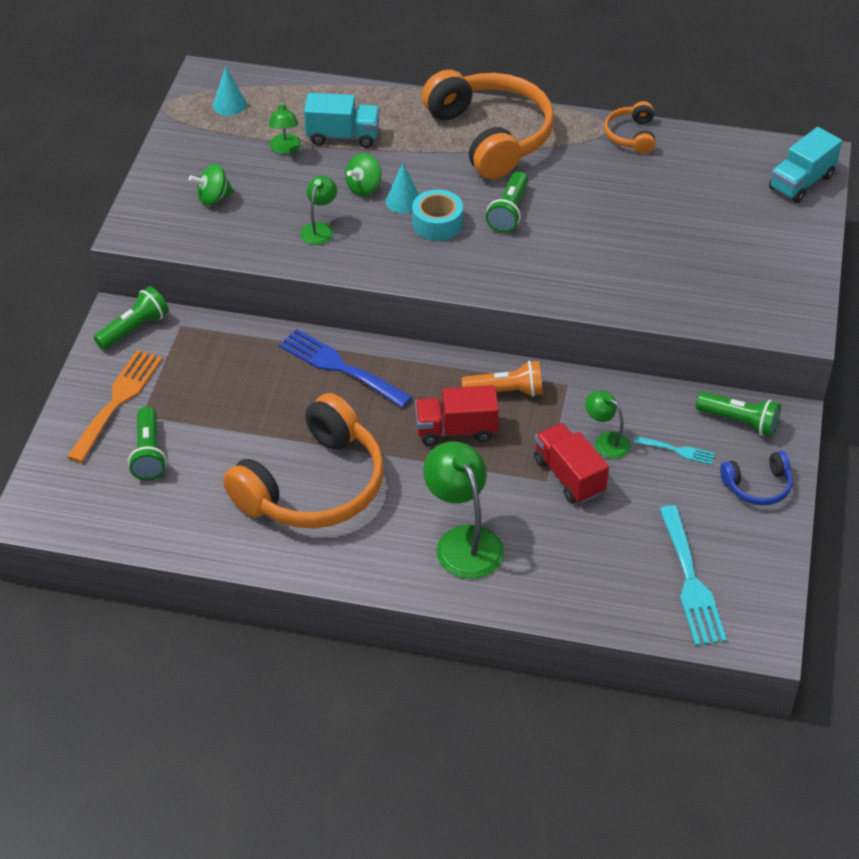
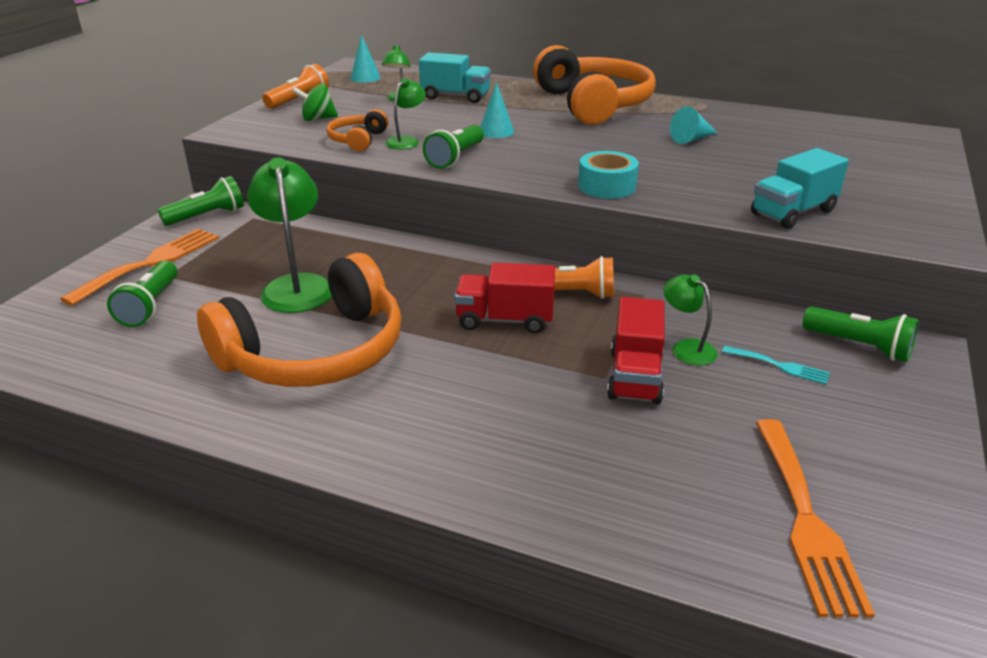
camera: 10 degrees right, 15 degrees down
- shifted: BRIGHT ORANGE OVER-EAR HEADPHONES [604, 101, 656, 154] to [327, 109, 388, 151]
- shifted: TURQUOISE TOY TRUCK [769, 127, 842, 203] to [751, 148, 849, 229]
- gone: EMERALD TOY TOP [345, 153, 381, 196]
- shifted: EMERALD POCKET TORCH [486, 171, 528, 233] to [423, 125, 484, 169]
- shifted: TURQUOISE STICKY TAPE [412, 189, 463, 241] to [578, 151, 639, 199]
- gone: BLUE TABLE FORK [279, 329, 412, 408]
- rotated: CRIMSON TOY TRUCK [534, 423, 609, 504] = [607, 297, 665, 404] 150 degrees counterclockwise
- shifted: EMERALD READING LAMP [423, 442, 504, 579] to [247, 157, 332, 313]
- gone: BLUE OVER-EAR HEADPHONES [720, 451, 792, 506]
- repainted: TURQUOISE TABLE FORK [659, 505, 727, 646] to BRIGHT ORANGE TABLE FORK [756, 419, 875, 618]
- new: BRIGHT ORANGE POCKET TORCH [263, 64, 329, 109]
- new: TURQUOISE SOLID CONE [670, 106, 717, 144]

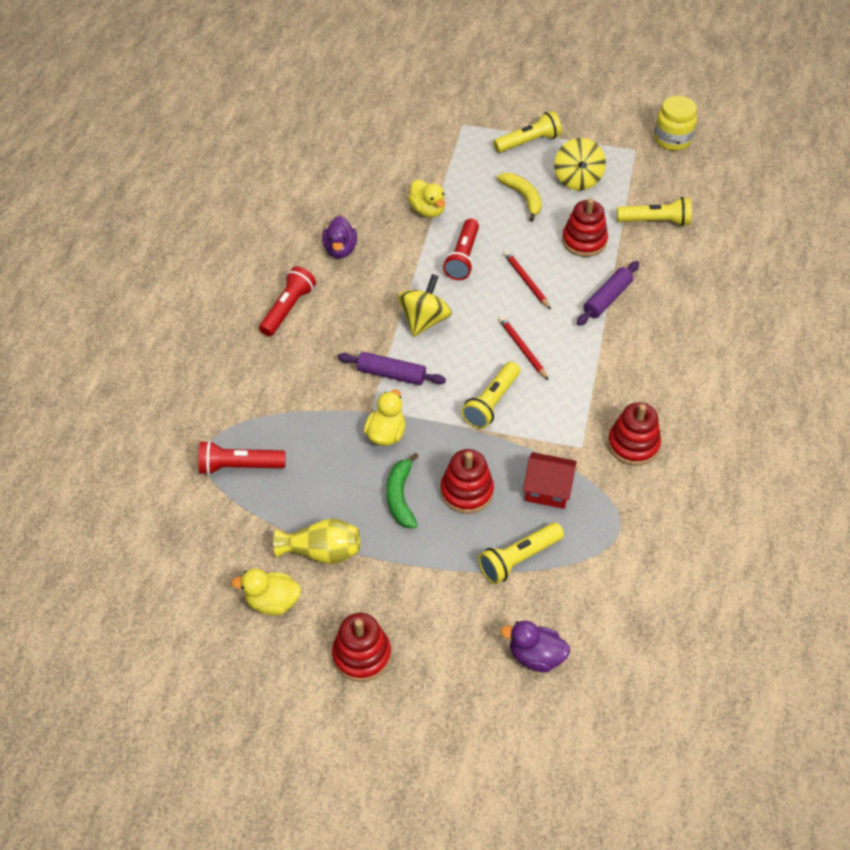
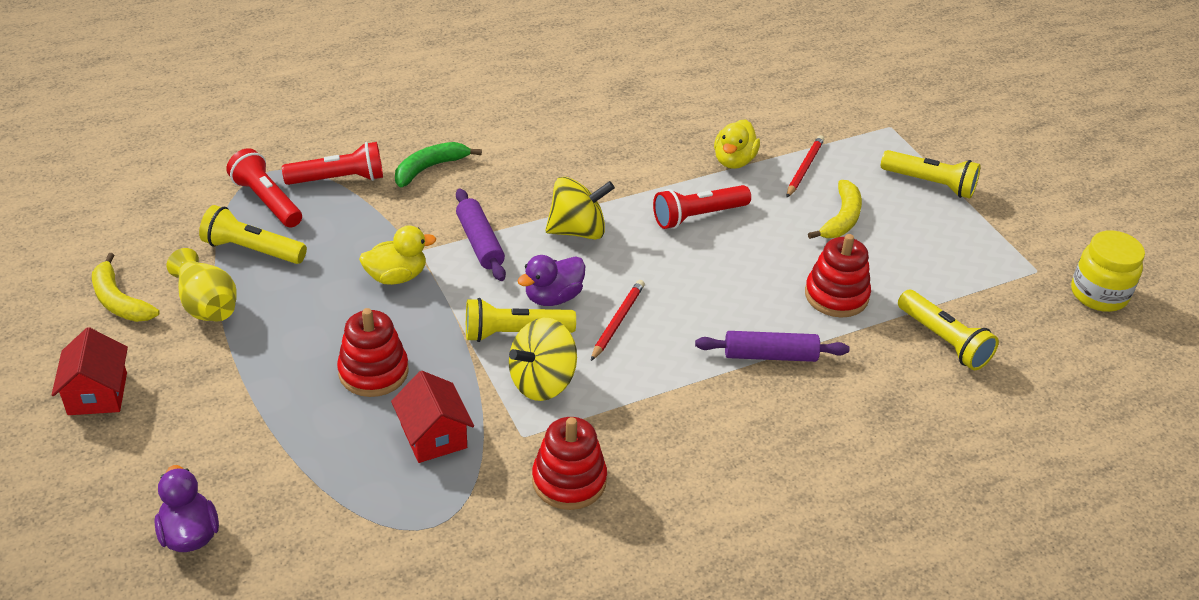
camera: 50 degrees right, 10 degrees down
- shifted: GOLDEN TOY TOP [554, 138, 606, 191] to [509, 318, 577, 401]
- shifted: VIOLET RUBBER DUCK [322, 216, 357, 259] to [518, 255, 585, 306]
- shifted: CRIMSON LEAD PENCIL [504, 251, 551, 309] to [787, 135, 824, 197]
- shifted: CRIMSON POCKET TORCH [259, 266, 316, 336] to [282, 142, 383, 185]
- shifted: EMERALD TOY BANANA [386, 453, 419, 528] to [395, 142, 482, 187]
- shifted: GOLDEN POCKET TORCH [478, 522, 564, 584] to [199, 205, 307, 264]
- swapped: GOLDEN RUBBER DUCK [231, 569, 301, 615] to GOLDEN TOY BANANA [92, 253, 160, 322]
- swapped: CRIMSON STACKING TOY [332, 613, 391, 682] to CRIMSON COTTAGE [52, 327, 128, 415]

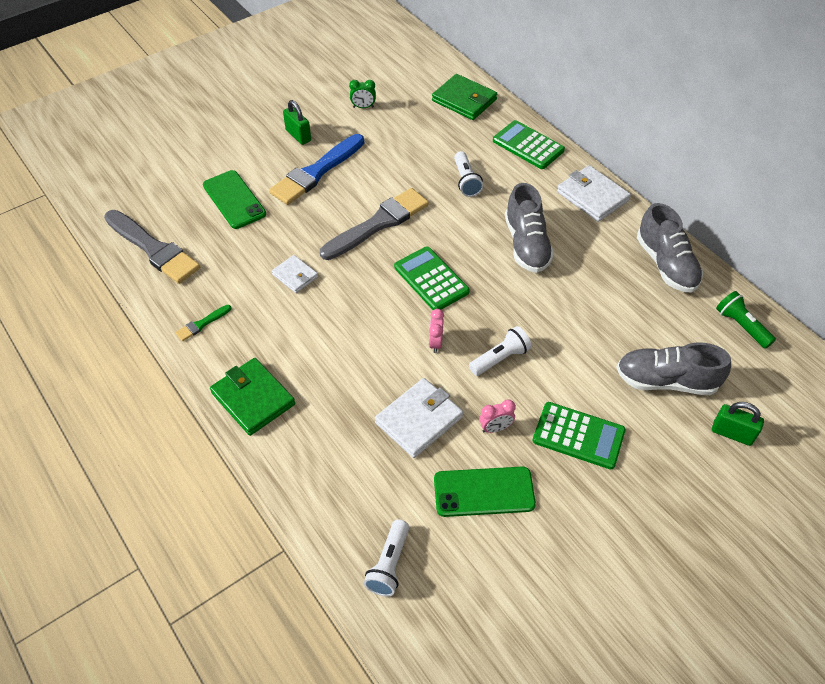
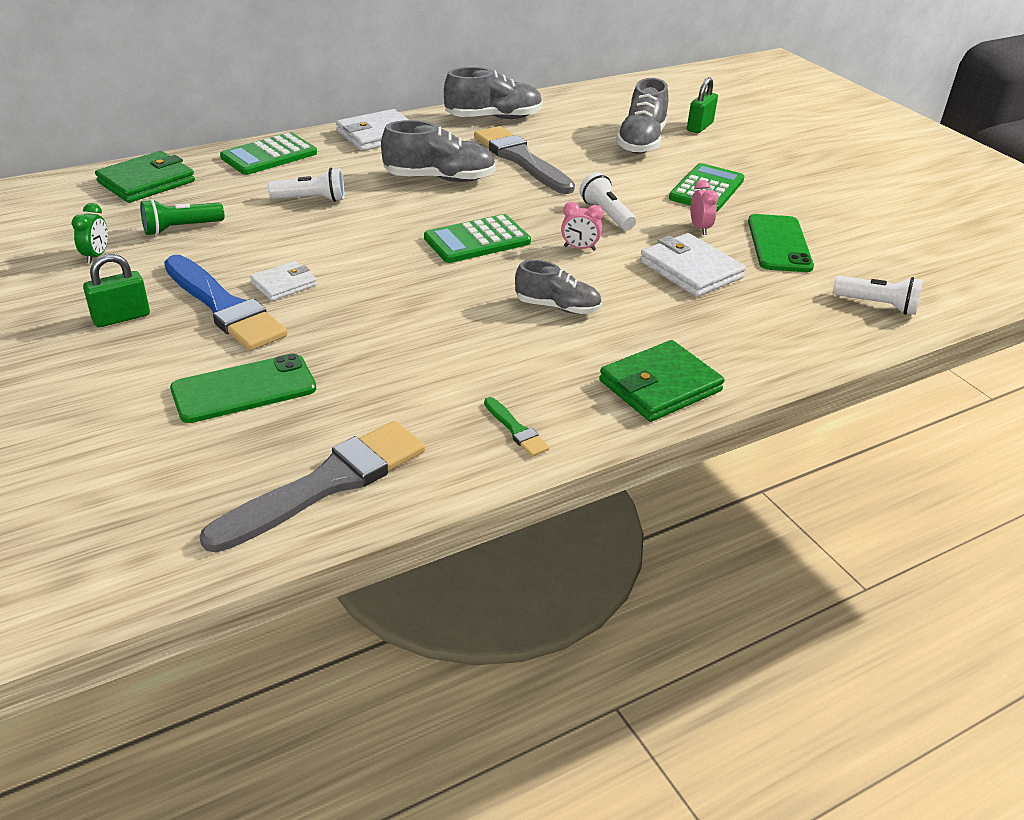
camera: 85 degrees left, 15 degrees down
- shifted: GRAY PAINT BRUSH [320, 188, 429, 260] to [474, 126, 575, 194]
- shifted: SNOW-WHITE BILLFOLD [272, 255, 318, 293] to [250, 261, 317, 301]
- shifted: EMERALD POCKET TORCH [716, 291, 776, 349] to [140, 199, 224, 236]
- new: GRAY SNEAKER [515, 260, 602, 314]

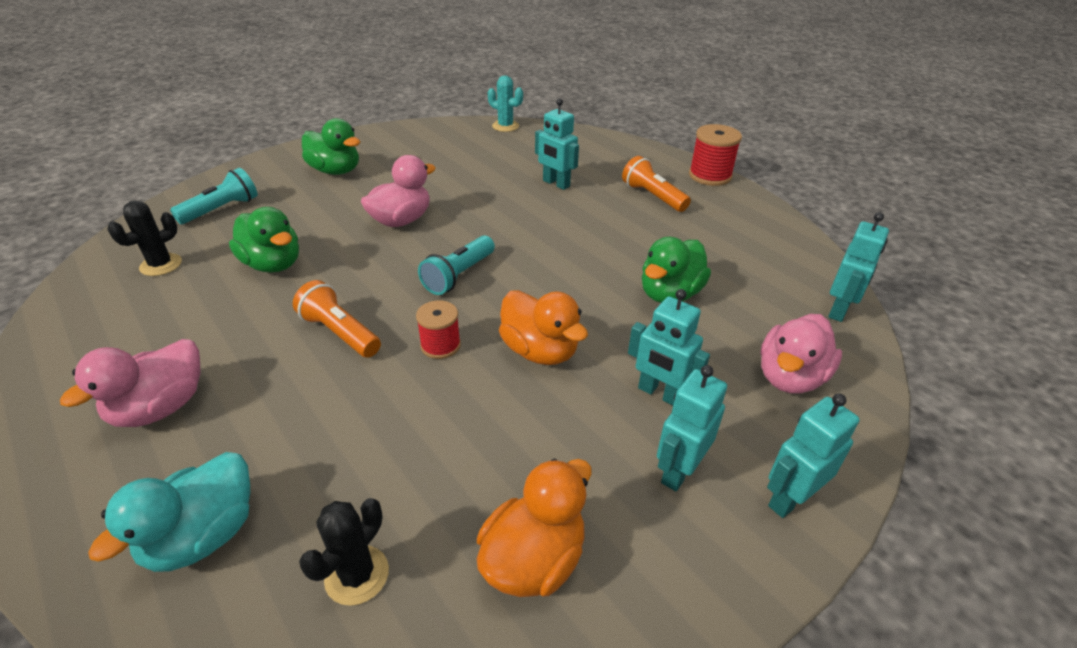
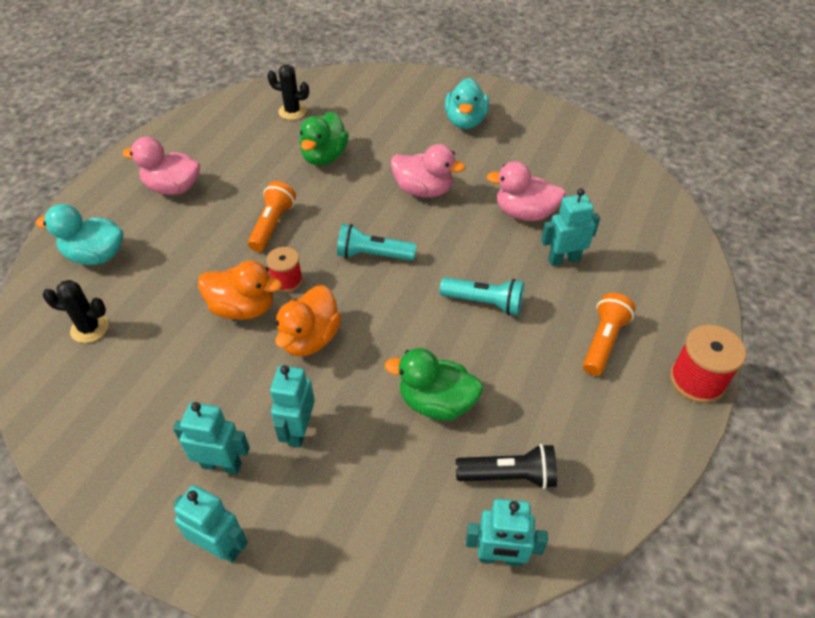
camera: 65 degrees right, 10 degrees up
- gone: TURQUOISE PRICKLY PLANT [488, 75, 523, 132]
- rotated: TURQUOISE ROBOT [535, 99, 579, 190] = [541, 188, 600, 266] 60 degrees clockwise
- repainted: EMERALD RUBBER DUCK [302, 118, 360, 175] to TURQUOISE RUBBER DUCK [445, 78, 489, 129]
- shifted: TURQUOISE POCKET TORCH [170, 168, 258, 224] to [440, 277, 524, 315]
- shifted: PINK RUBBER DUCK [760, 314, 842, 394] to [486, 161, 566, 221]
- shifted: BRIGHT ORANGE RUBBER DUCK [477, 459, 592, 597] to [198, 261, 282, 320]
- new: BLACK POCKET TORCH [456, 444, 557, 489]

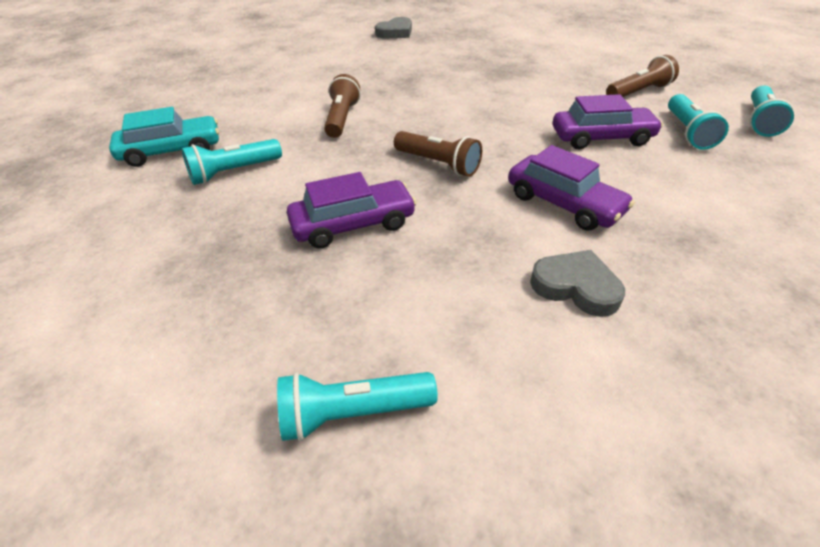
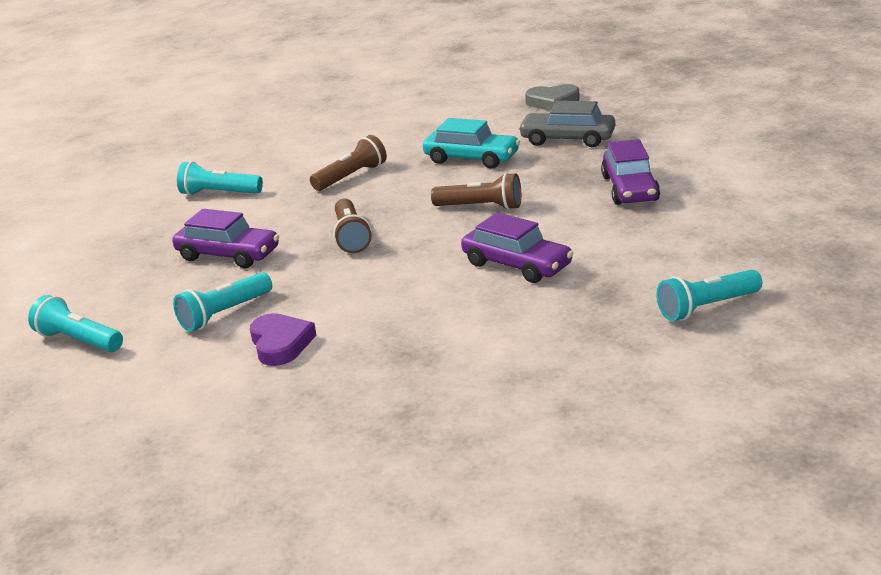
camera: 45 degrees right, 15 degrees down
- shifted: DARK BROWN POCKET TORCH [606, 55, 679, 97] to [431, 173, 521, 210]
- shifted: TURQUOISE POCKET TORCH [668, 94, 729, 150] to [173, 272, 272, 332]
- shifted: TURQUOISE CAR [109, 107, 219, 167] to [423, 118, 520, 169]
- shifted: VIOLET CAR [508, 145, 635, 231] to [601, 139, 660, 205]
- repainted: GRAY HEART SHAPE [530, 250, 625, 317] to VIOLET HEART SHAPE [250, 313, 317, 366]
- new: GRAY CAR [518, 101, 615, 147]

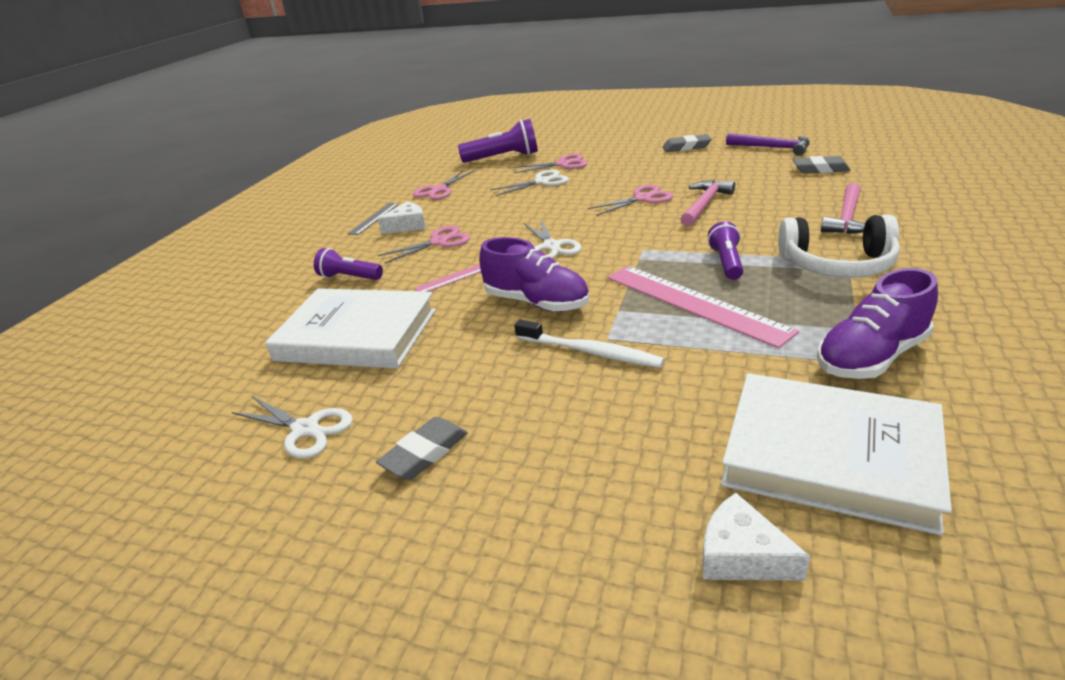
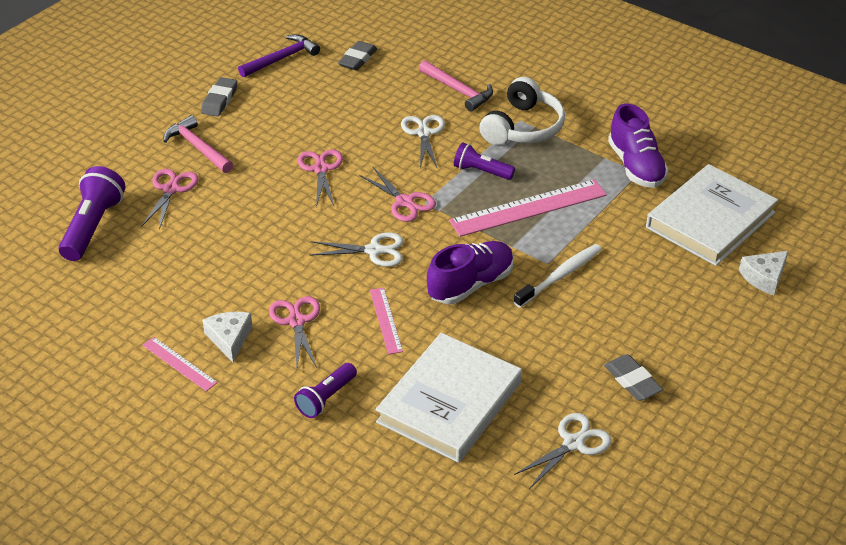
camera: 75 degrees left, 10 degrees up
- shifted: PINK PAIR OF SCISSORS [413, 170, 474, 200] to [359, 167, 436, 222]
- shifted: SNOW-WHITE PAIR OF SCISSORS [490, 170, 569, 196] to [401, 115, 445, 168]
- shifted: PINK CLAW HAMMER [680, 180, 735, 226] to [163, 115, 233, 173]
- repainted: GRAY STRAIGHTEDGE [347, 203, 399, 235] to PINK STRAIGHTEDGE [143, 337, 218, 391]

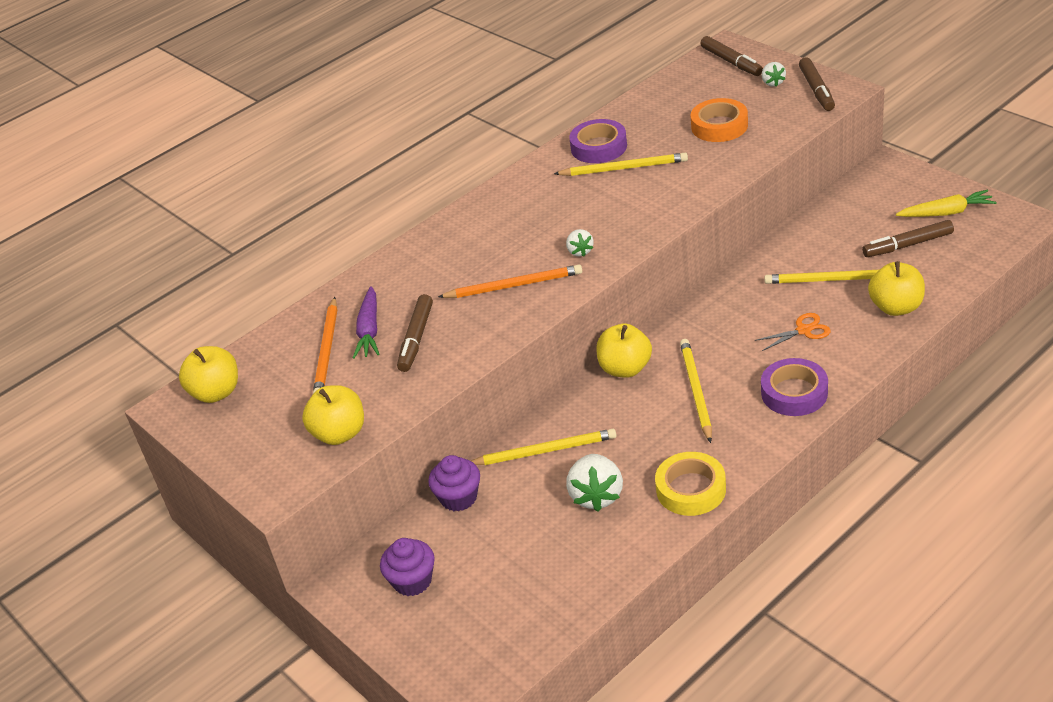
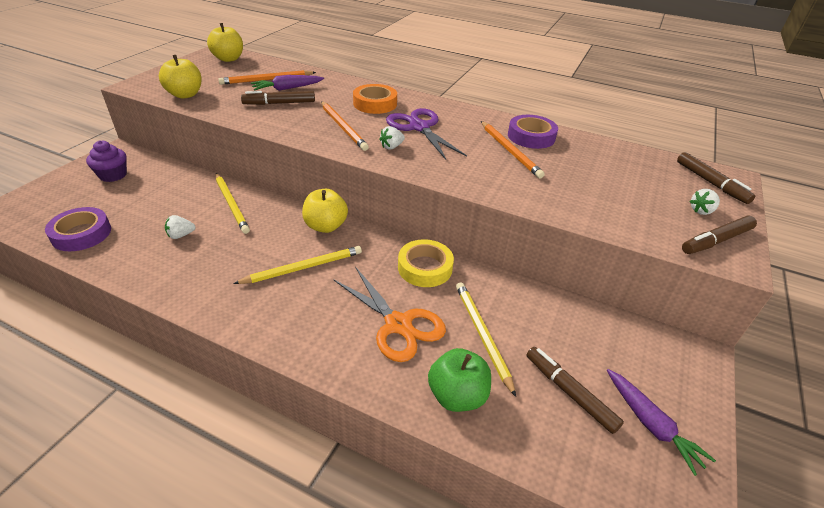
camera: 60 degrees right, 0 degrees up
- rotated: DARK BROWN MARKER PEN [700, 36, 763, 76] = [677, 152, 755, 204] 60 degrees counterclockwise
- shifted: BRIGHT ORANGE STICKY TAPE [690, 98, 748, 142] to [353, 84, 397, 114]
- repainted: GOLDEN LEAD PENCIL [554, 153, 688, 176] to BRIGHT ORANGE LEAD PENCIL [481, 121, 545, 179]
- repainted: GOLDEN CARROT [896, 190, 997, 217] to VIOLET CARROT [607, 369, 716, 476]
- repainted: GOLDEN APPLE FRUIT [868, 261, 925, 316] to EMERALD APPLE FRUIT [428, 348, 491, 412]
- scaled: BRIGHT ORANGE PAIR OF SCISSORS [755, 313, 831, 351] = [333, 267, 446, 362] x1.84
- shifted: VIOLET STICKY TAPE [761, 358, 828, 416] to [45, 207, 111, 251]
- shifted: GOLDEN STICKY TAPE [655, 452, 726, 516] to [398, 239, 454, 287]
- scaled: SNOW-WHITE TOY STRAWBERRY [566, 454, 623, 512] = [165, 215, 196, 239] x0.55
- gone: VIOLET FAIRY CAKE [428, 455, 480, 511]
- new: VIOLET PAIR OF SCISSORS [386, 108, 467, 160]

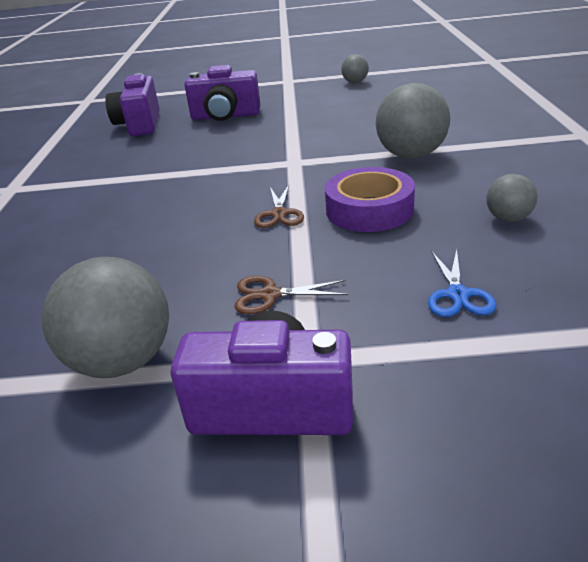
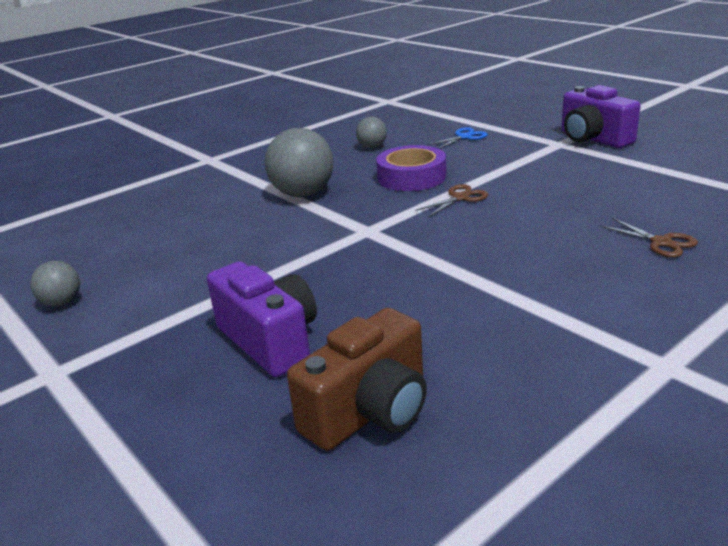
camera: 130 degrees left, 5 degrees down
- repainted: VIOLET CAMERA [105, 73, 160, 136] to DARK BROWN CAMERA [287, 308, 427, 451]
- gone: GRAY PLAY BALL [42, 257, 169, 378]
- shifted: DARK BROWN PAIR OF SCISSORS [234, 276, 348, 314] to [600, 218, 698, 257]

